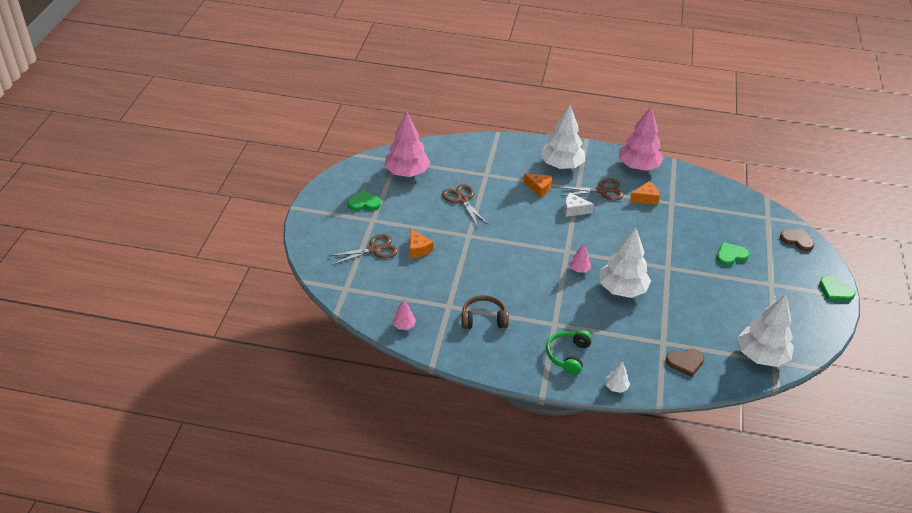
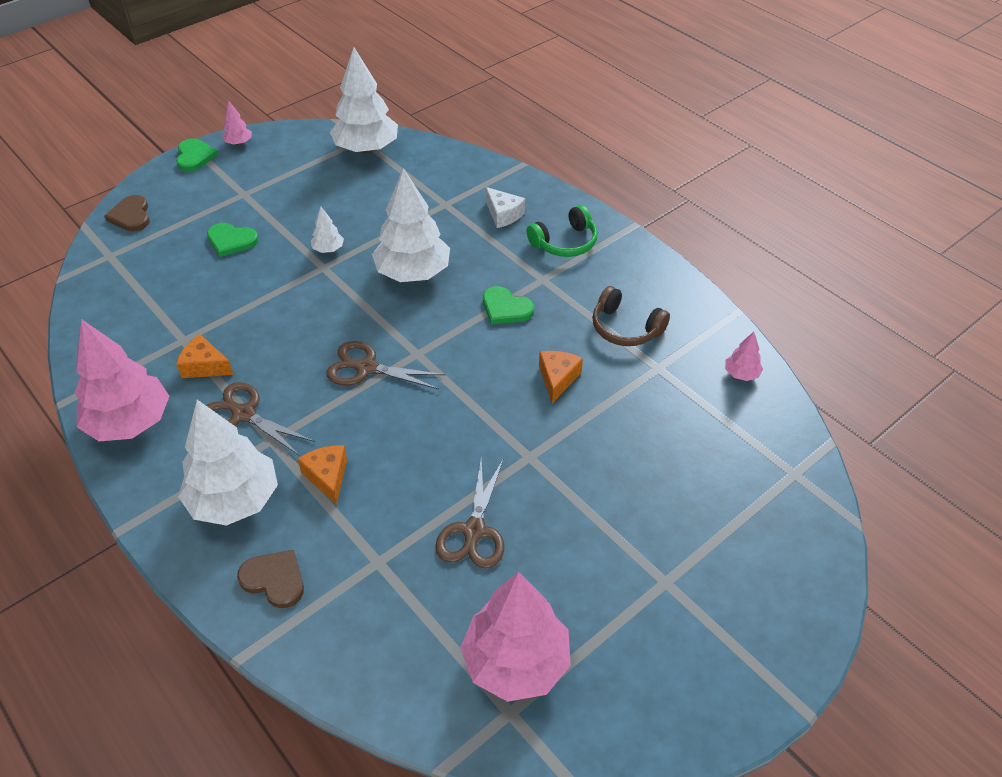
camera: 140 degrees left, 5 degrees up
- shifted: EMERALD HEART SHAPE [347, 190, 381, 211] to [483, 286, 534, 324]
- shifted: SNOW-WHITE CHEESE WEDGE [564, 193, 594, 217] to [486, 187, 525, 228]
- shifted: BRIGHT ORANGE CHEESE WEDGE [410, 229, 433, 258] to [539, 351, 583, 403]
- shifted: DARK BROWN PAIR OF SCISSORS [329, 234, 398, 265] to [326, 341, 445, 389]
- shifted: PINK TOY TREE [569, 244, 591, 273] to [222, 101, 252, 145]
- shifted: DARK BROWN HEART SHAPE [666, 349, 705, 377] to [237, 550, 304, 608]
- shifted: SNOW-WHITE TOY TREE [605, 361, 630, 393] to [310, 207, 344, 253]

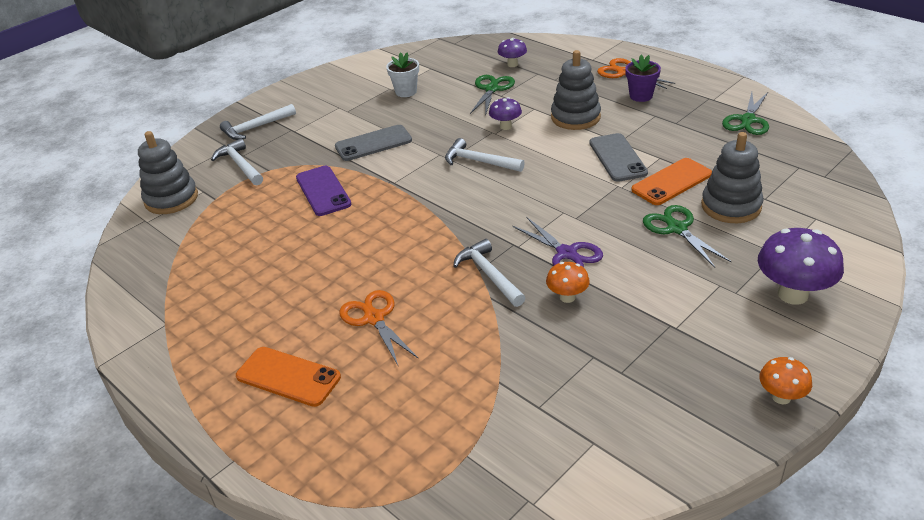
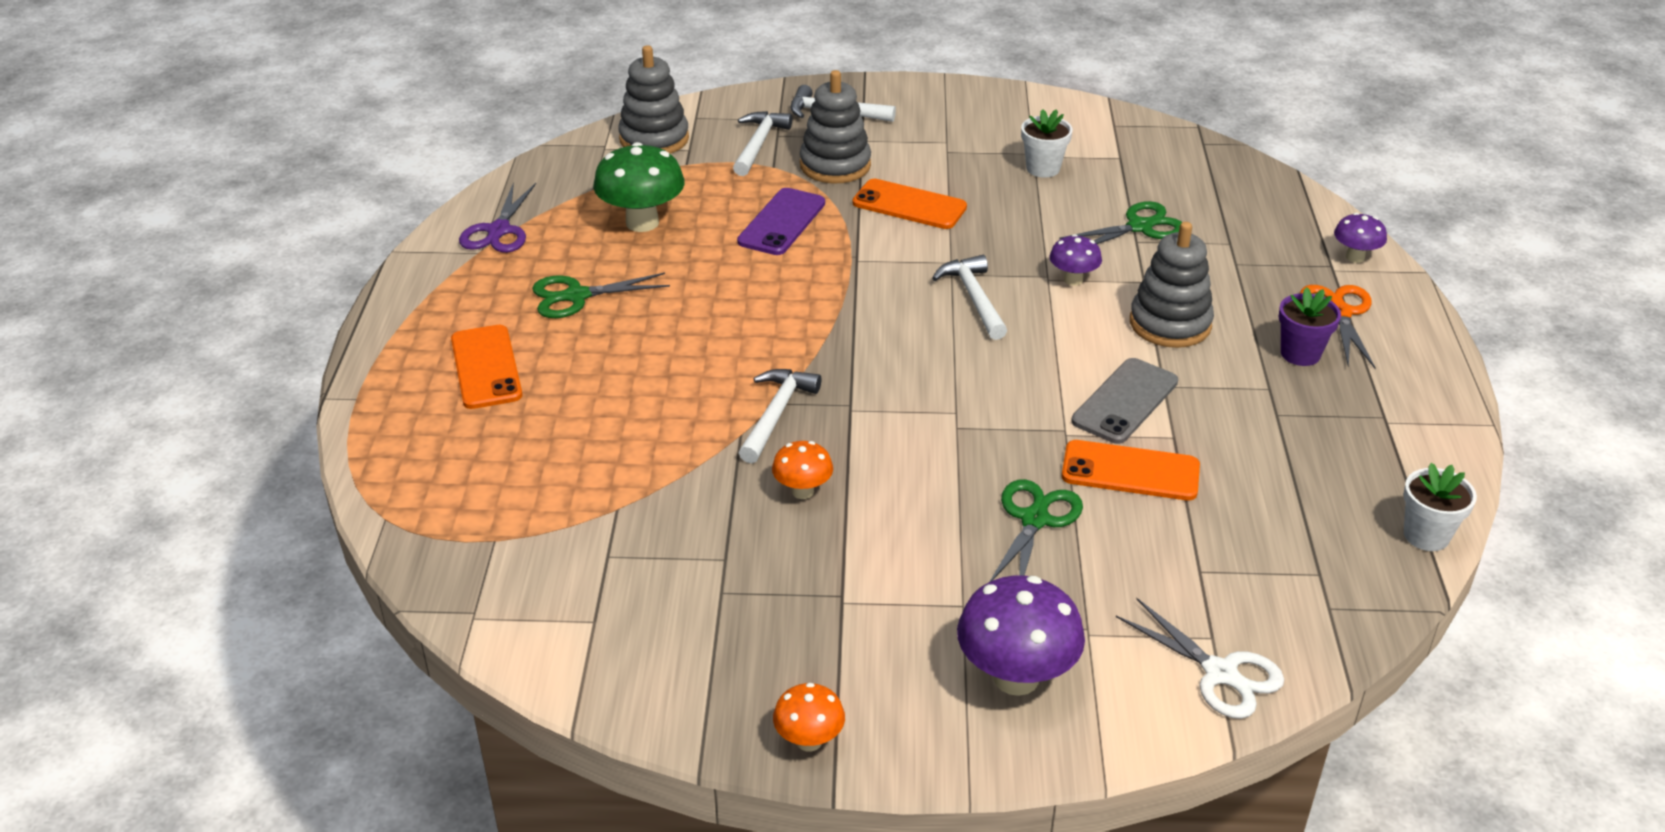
camera: 45 degrees right, 0 degrees up
- shifted: VIOLET FUNGUS [498, 38, 527, 67] to [1334, 213, 1387, 263]
- shifted: EMERALD PAIR OF SCISSORS [722, 92, 769, 135] to [532, 273, 670, 318]
- repainted: GRAY MOBILE PHONE [335, 125, 412, 161] to BRIGHT ORANGE MOBILE PHONE [853, 179, 967, 229]
- shifted: GRAY STACKING TOY [701, 132, 763, 223] to [800, 70, 871, 184]
- shifted: VIOLET PAIR OF SCISSORS [512, 217, 603, 267] to [459, 182, 536, 253]
- gone: BRIGHT ORANGE PAIR OF SCISSORS [339, 290, 419, 365]
- new: EMERALD FUNGUS [593, 142, 685, 232]
- new: SNOW-WHITE POTTED PLANT [1403, 463, 1477, 551]
- new: SNOW-WHITE PAIR OF SCISSORS [1116, 598, 1284, 719]

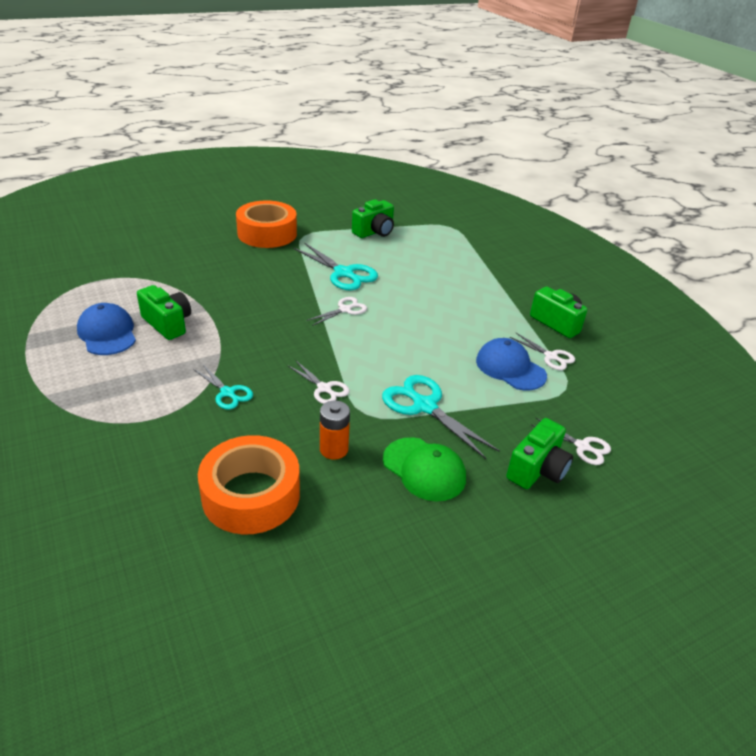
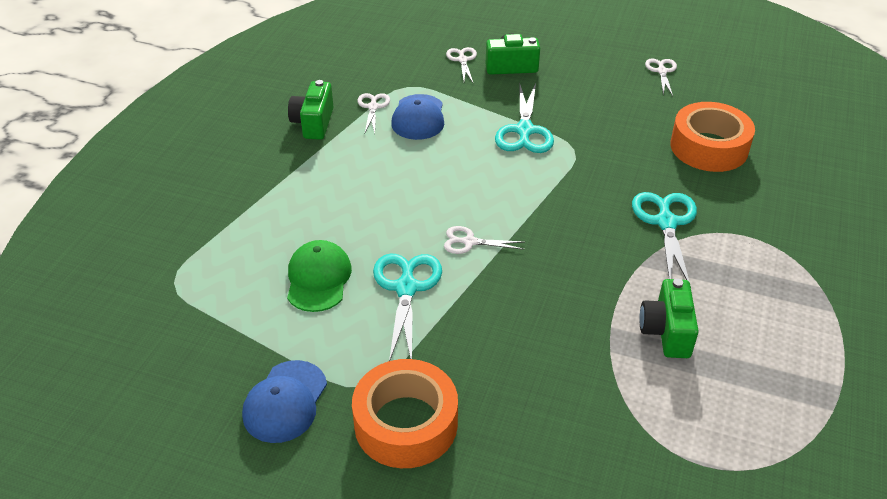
camera: 130 degrees left, 5 degrees up
- gone: EMERALD CAMERA [352, 199, 394, 238]
- shifted: BLUE PEAKED CAP [77, 303, 136, 355] to [242, 360, 327, 443]
- shifted: SNOW-WHITE PAIR OF SCISSORS [287, 361, 350, 404] to [645, 59, 677, 96]
- scaled: TURQUOISE PAIR OF SCISSORS [193, 364, 253, 410] = [632, 192, 697, 287] x1.70
- gone: BRIGHT ORANGE POWER CELL [320, 400, 350, 460]
- shifted: EMERALD PEAKED CAP [383, 437, 466, 502] to [287, 240, 352, 312]

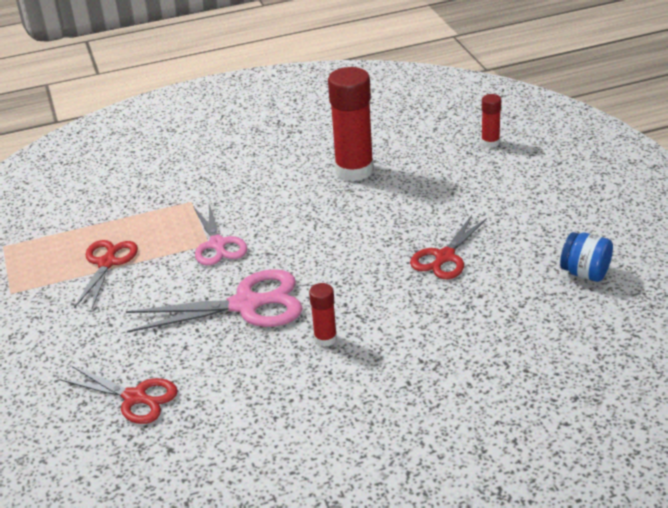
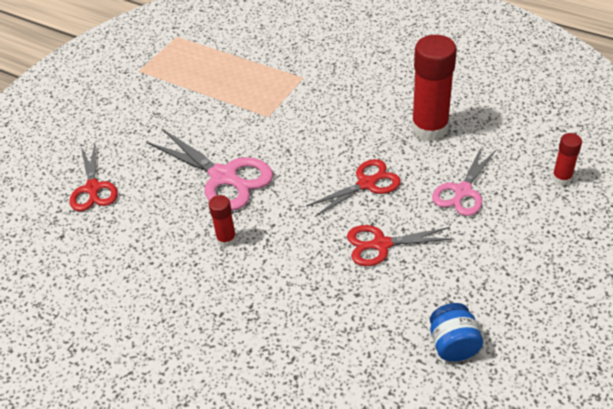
camera: 50 degrees right, 10 degrees up
- shifted: PINK PAIR OF SCISSORS [193, 204, 247, 265] to [432, 146, 496, 216]
- shifted: CRIMSON PAIR OF SCISSORS [74, 240, 138, 309] to [306, 159, 401, 217]

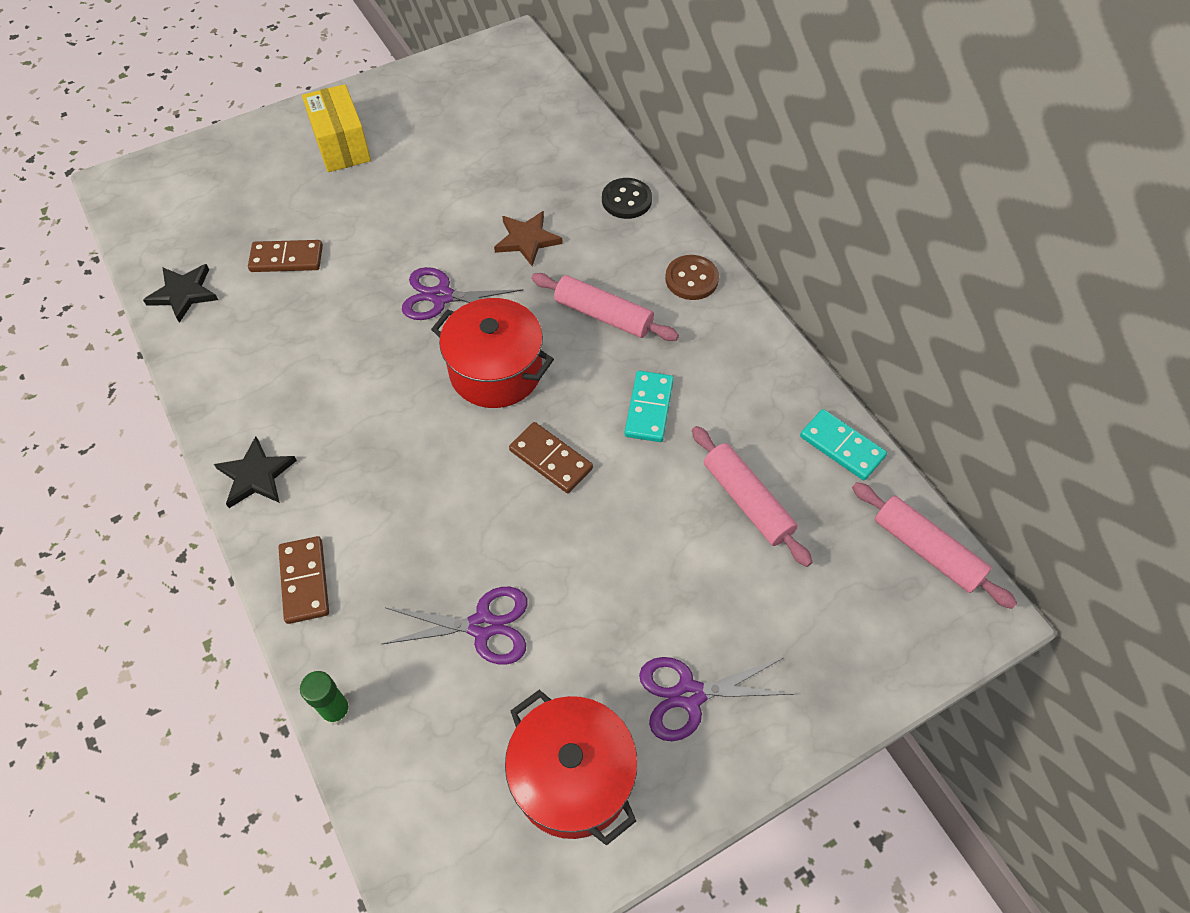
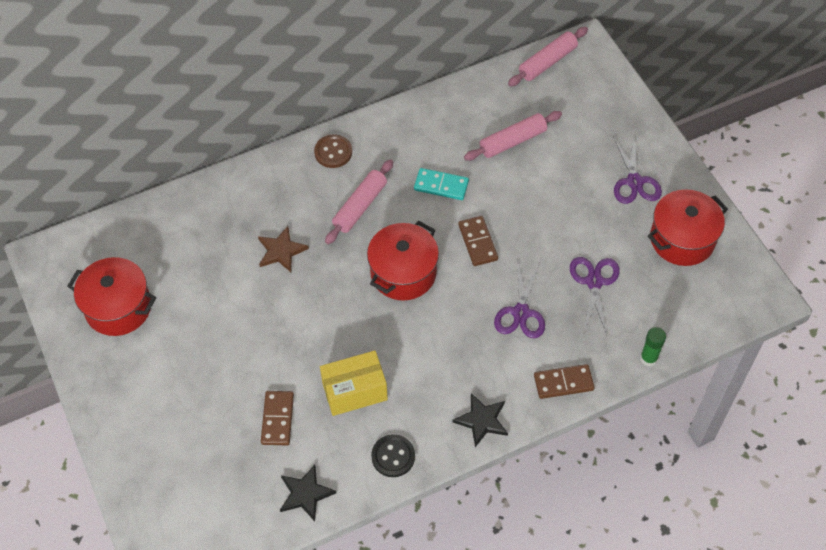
camera: 85 degrees left, 0 degrees up
- shifted: GOLDEN BOX [302, 84, 371, 172] to [320, 351, 388, 416]
- shifted: BLACK SEWING BUTTON [602, 178, 652, 219] to [371, 434, 415, 477]
- shifted: VIOLET PAIR OF SCISSORS [402, 267, 524, 320] to [494, 262, 545, 338]
- gone: TURQUOISE DOMINO TILE [800, 409, 887, 480]
- rotated: DARK BROWN DOMINO TILE [509, 422, 593, 493] = [458, 216, 498, 266] 60 degrees counterclockwise
- new: CRIMSON POT [67, 257, 156, 336]

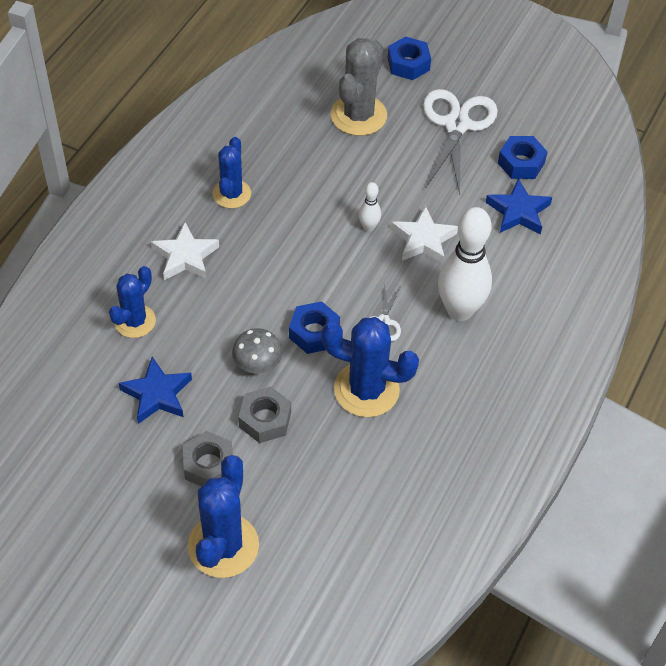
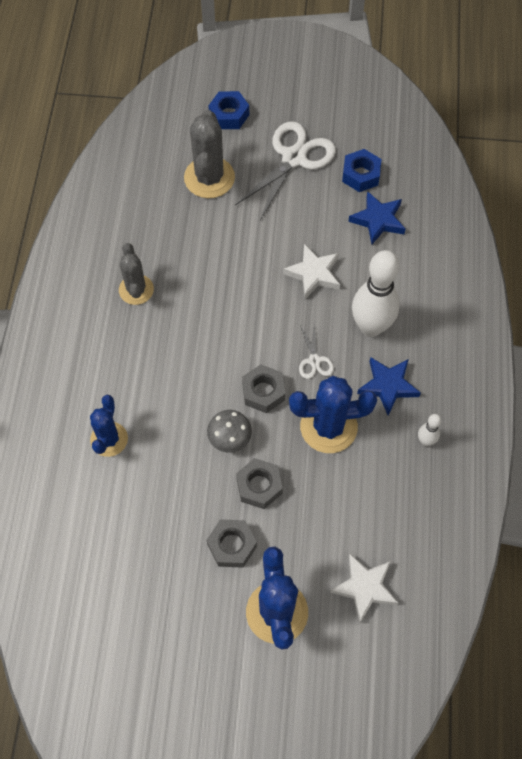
camera: 20 degrees left, 10 degrees up
- rotated: SNOW-WHITE PAIR OF SCISSORS [423, 89, 498, 195] = [235, 121, 336, 220] 45 degrees clockwise
- repainted: BLUE PRICKLY PLANT [212, 137, 251, 209] to GRAY PRICKLY PLANT [119, 243, 154, 305]
- shifted: SNOW-WHITE TENPIN [359, 182, 381, 232] to [418, 414, 442, 446]
- shifted: SNOW-WHITE FIVE-POINTED STAR [151, 222, 219, 280] to [330, 554, 399, 622]
- repainted: BLUE HEX NUT [289, 301, 340, 354] to GRAY HEX NUT [242, 364, 285, 413]
- shifted: BLUE FIVE-POINTED STAR [119, 357, 192, 424] to [357, 357, 421, 416]

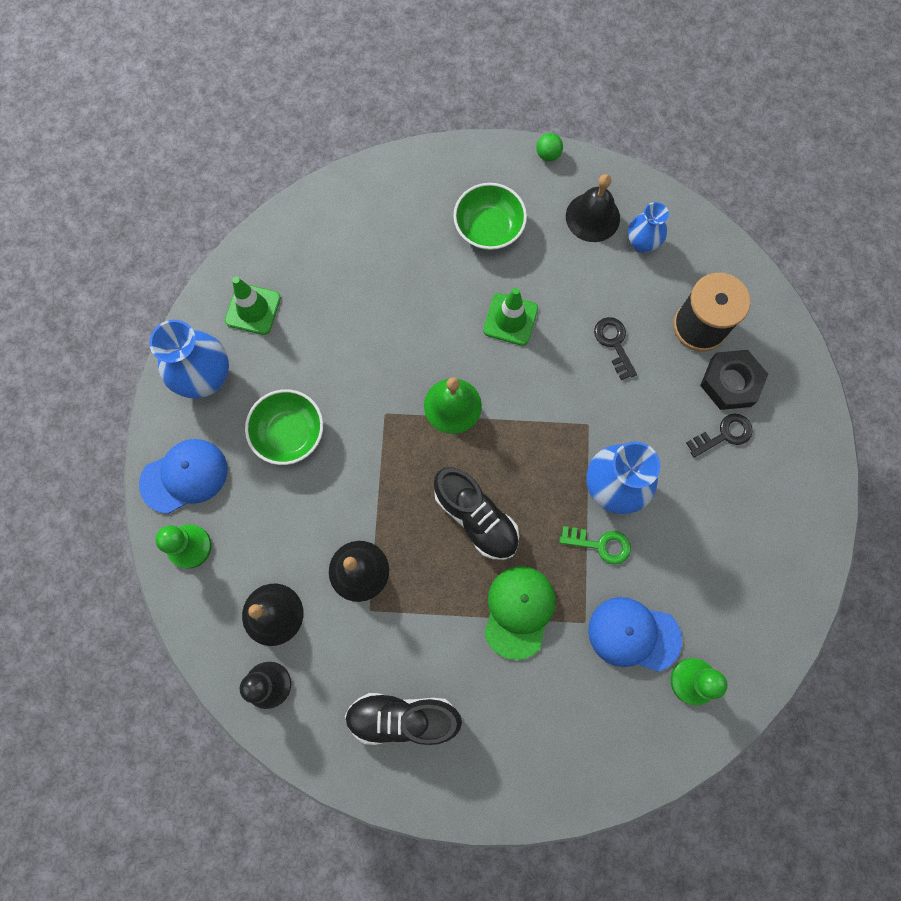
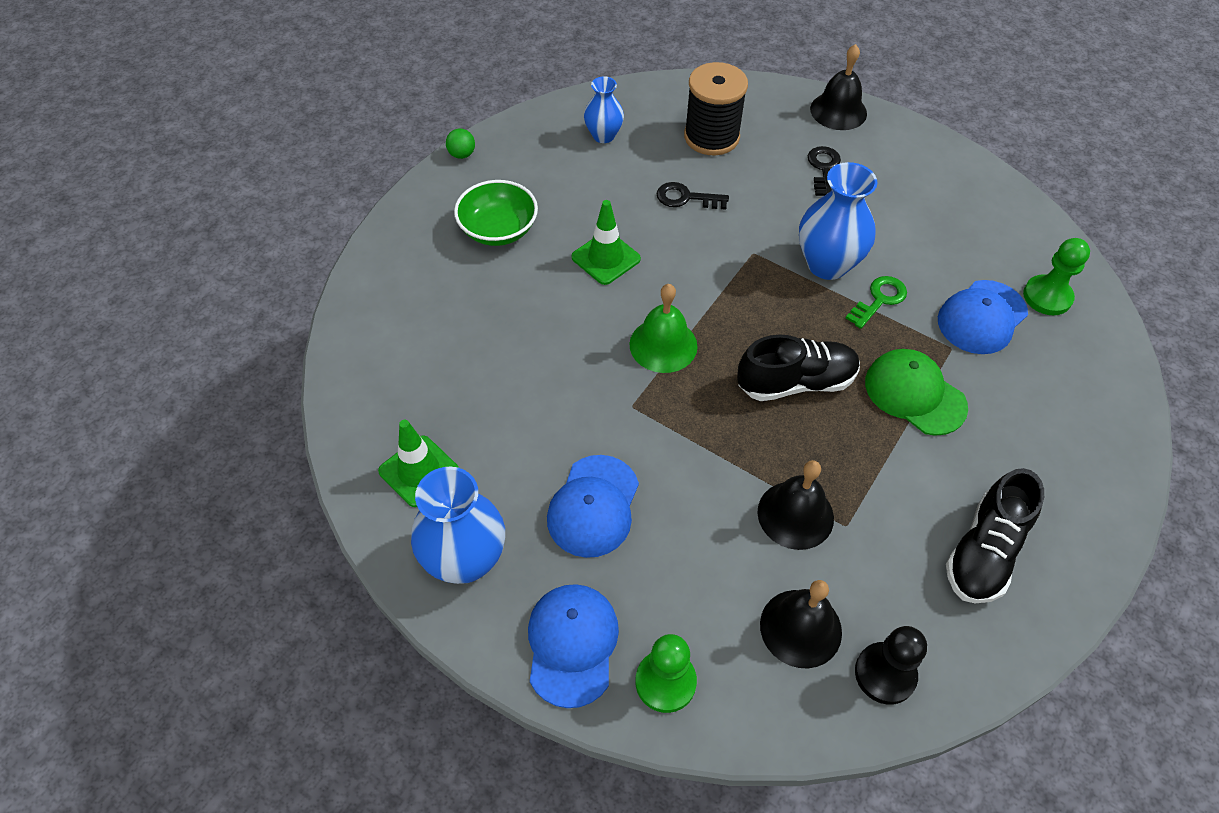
camera: 60 degrees left, 20 degrees down
- shifted: BLACK HAND BELL [566, 174, 620, 242] to [810, 44, 867, 130]
- gone: BLACK HEX NUT [700, 350, 768, 410]
- swapped: EMERALD DEEP DISH [245, 389, 323, 465] to BLUE PEAKED CAP [547, 455, 639, 558]

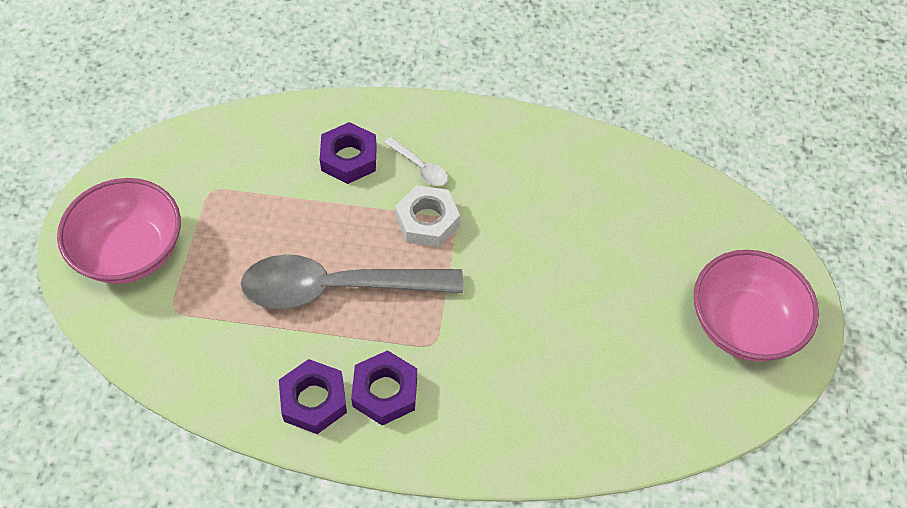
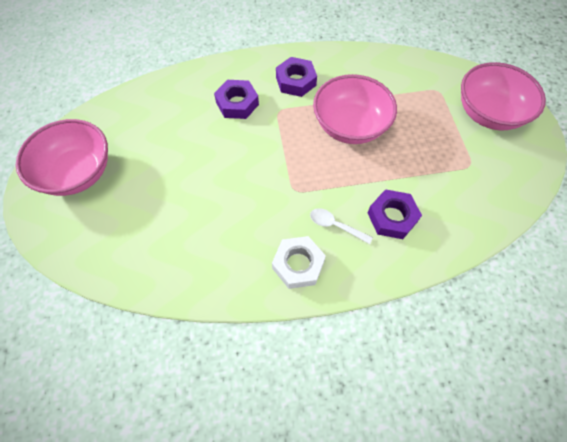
camera: 165 degrees right, 5 degrees up
- shifted: SNOW-WHITE HEX NUT [395, 185, 460, 247] to [272, 236, 326, 289]
- swapped: GRAY SPOON [241, 254, 463, 309] to PINK DEEP DISH [313, 74, 397, 144]
- shifted: VIOLET HEX NUT [279, 359, 347, 434] to [214, 80, 259, 119]

